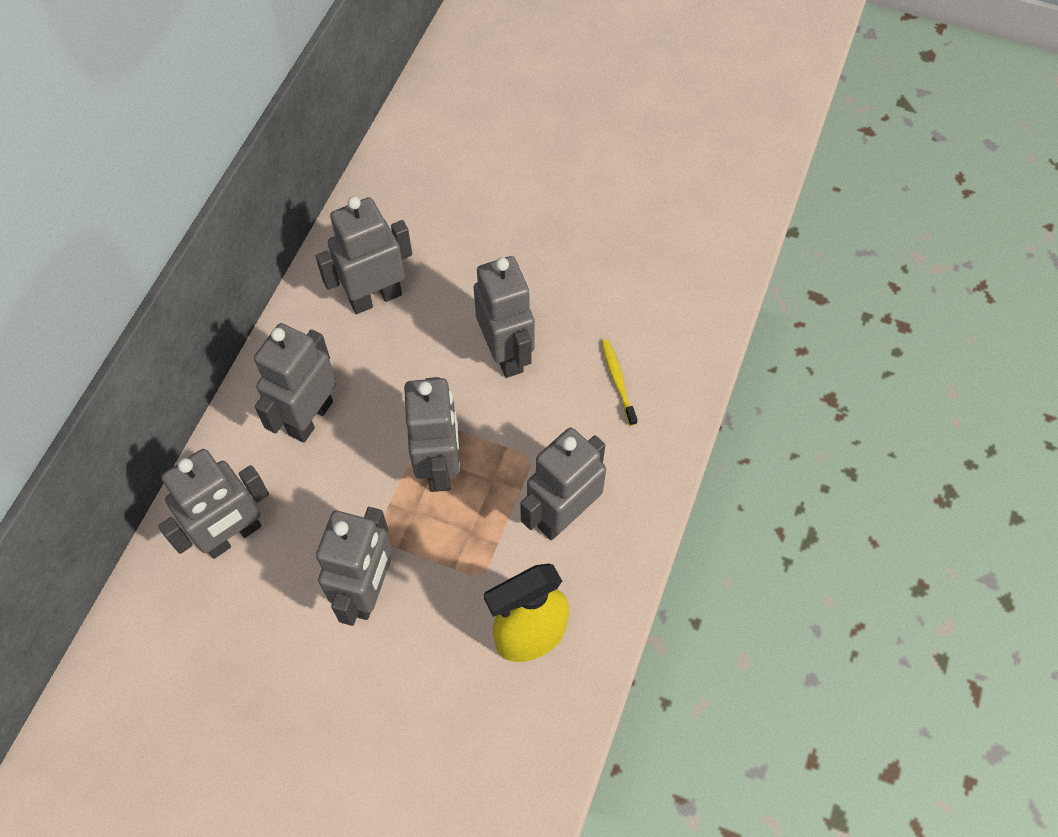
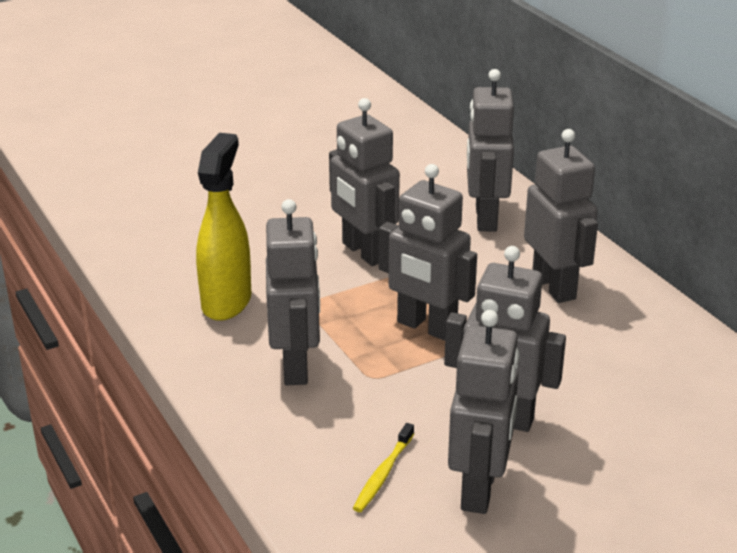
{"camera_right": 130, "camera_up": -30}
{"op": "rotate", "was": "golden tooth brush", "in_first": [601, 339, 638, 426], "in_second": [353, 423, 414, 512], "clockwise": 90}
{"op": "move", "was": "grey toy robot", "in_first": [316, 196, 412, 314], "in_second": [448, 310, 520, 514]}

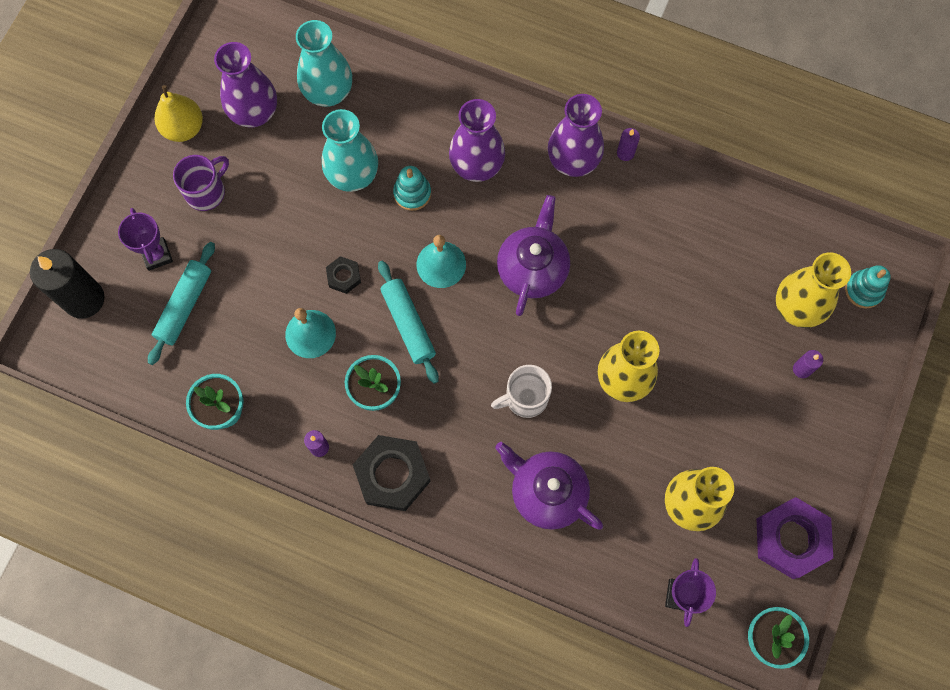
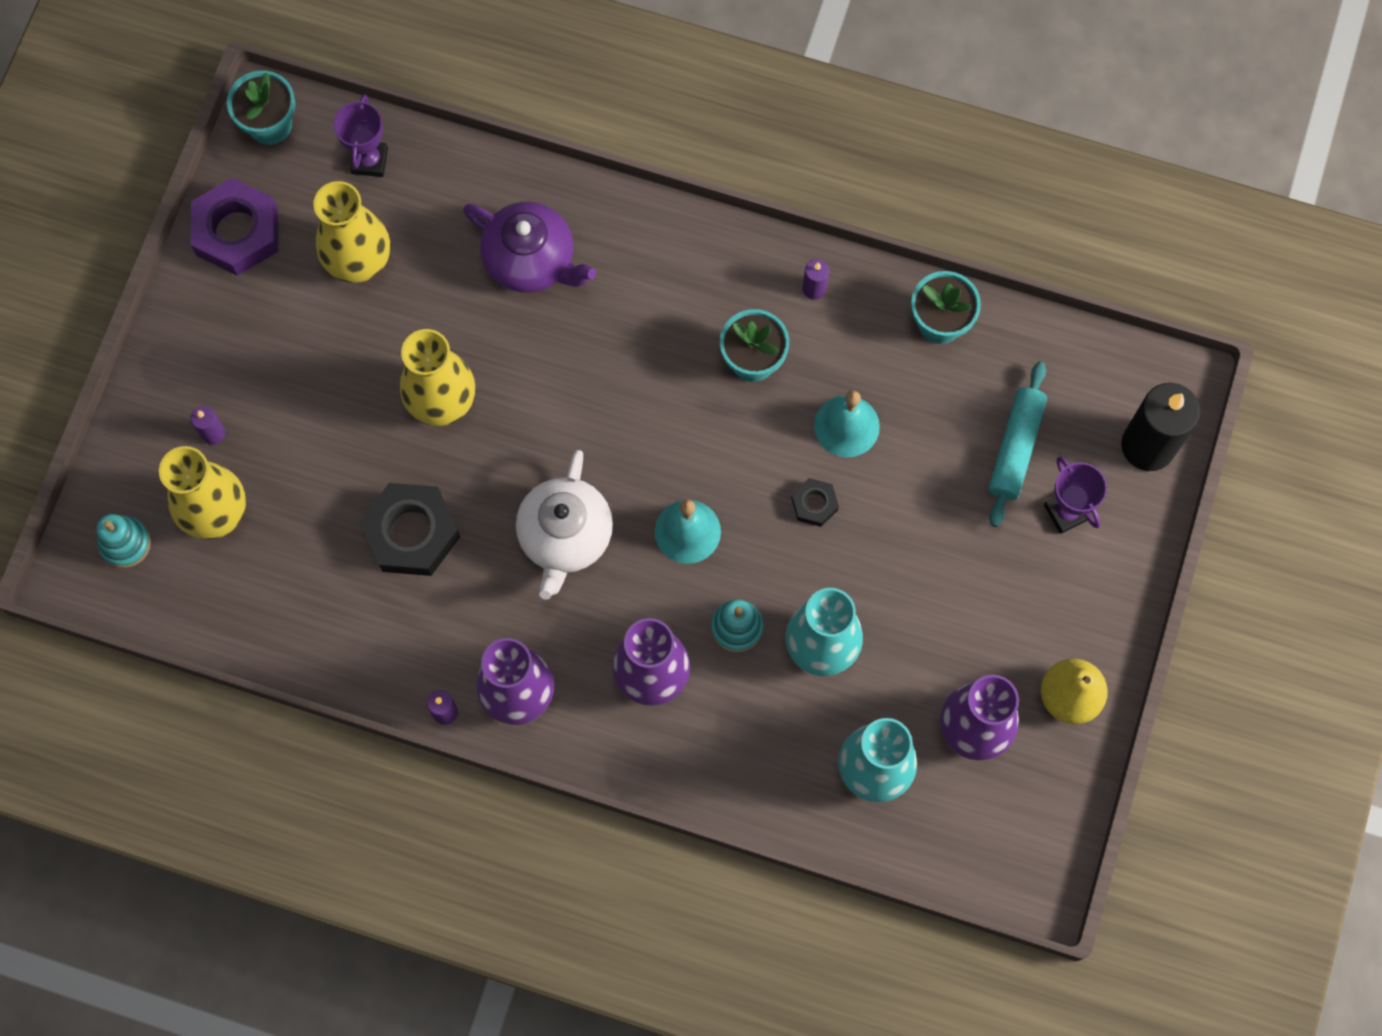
{"camera_right": 175, "camera_up": 0}
{"op": "move", "was": "black hexagon nut", "in_first": [353, 435, 431, 511], "in_second": [360, 483, 460, 576]}
{"op": "recolor", "was": "royal purple tea pot", "now": "pure white tea pot", "in_first": [497, 195, 570, 316], "in_second": [516, 450, 613, 600]}
{"op": "delete", "was": "royal purple mug", "in_first": [173, 155, 229, 211]}
{"op": "delete", "was": "teal pastry roller", "in_first": [378, 261, 439, 384]}
{"op": "delete", "was": "pure white mug", "in_first": [491, 365, 552, 418]}

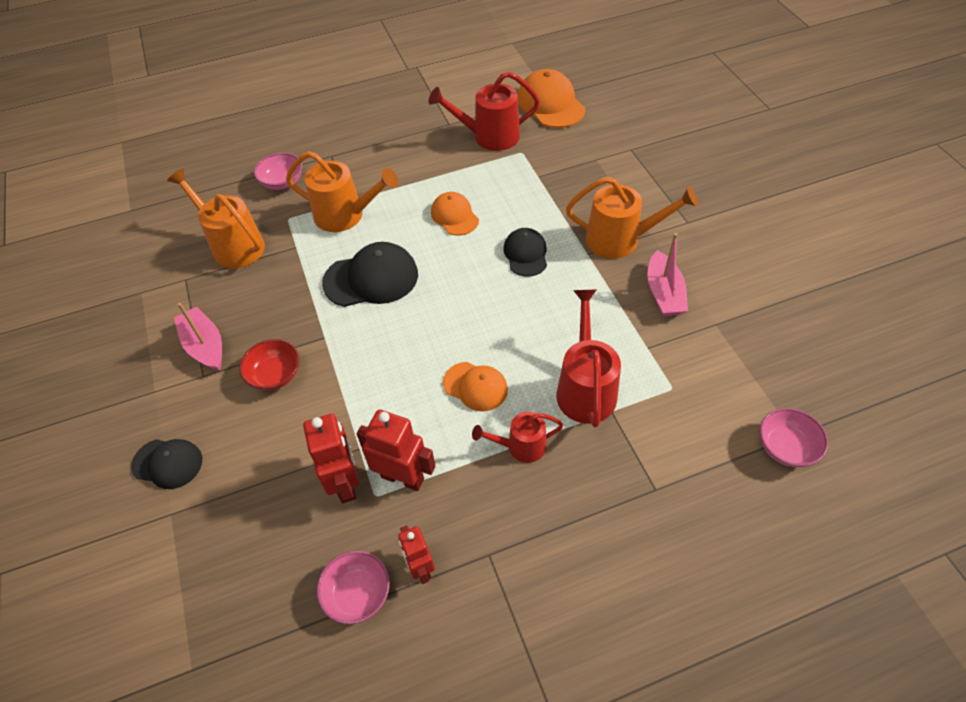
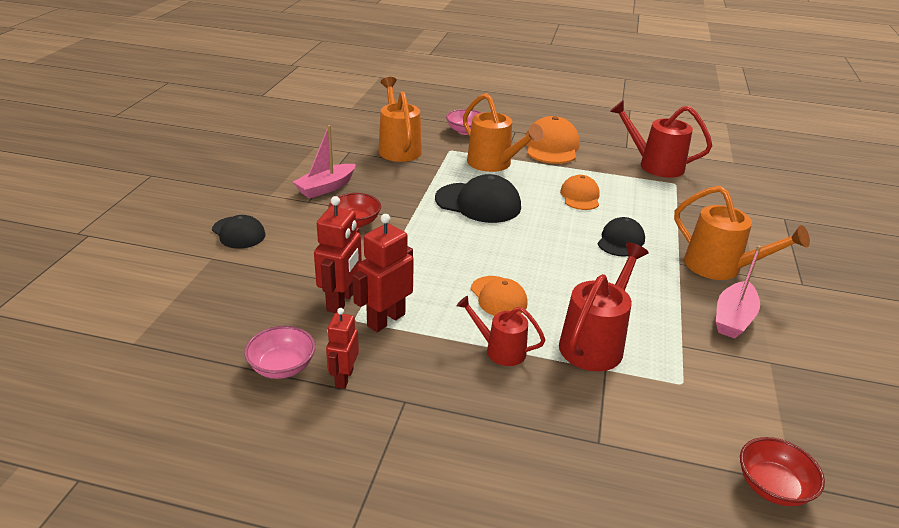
{"camera_right": 30, "camera_up": -20}
{"op": "rotate", "was": "pink boat", "in_first": [174, 303, 222, 371], "in_second": [293, 125, 356, 199], "clockwise": -135}
{"op": "rotate", "was": "scarlet toy robot", "in_first": [357, 410, 435, 491], "in_second": [353, 214, 414, 332], "clockwise": -105}
{"op": "move", "was": "orange baseball cap", "in_first": [518, 69, 586, 128], "in_second": [526, 116, 580, 164]}
{"op": "recolor", "was": "pink bowl", "now": "scarlet bowl", "in_first": [760, 408, 828, 467], "in_second": [740, 437, 825, 506]}

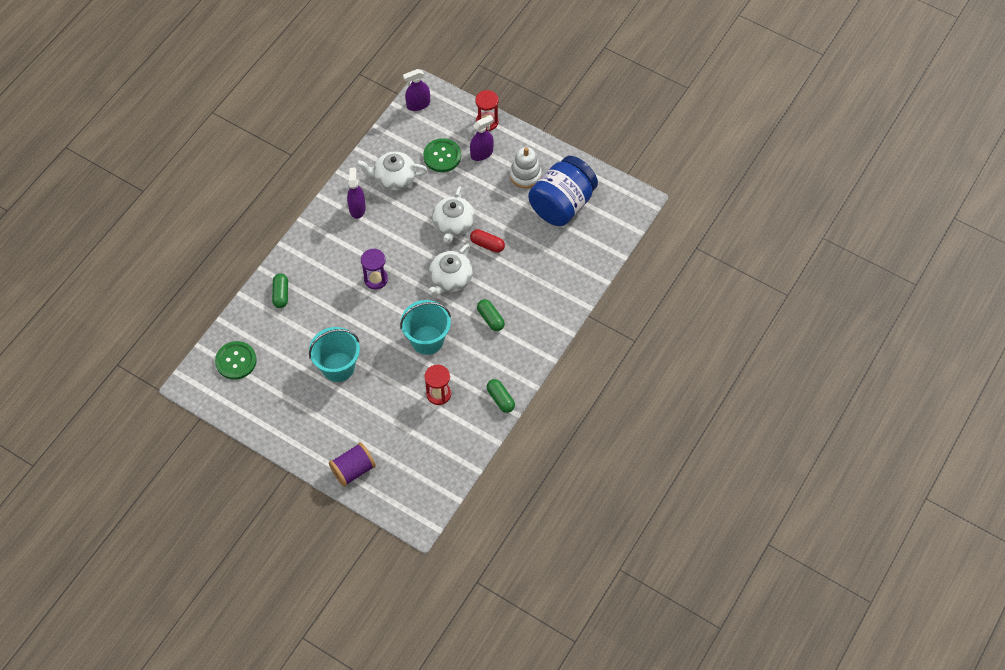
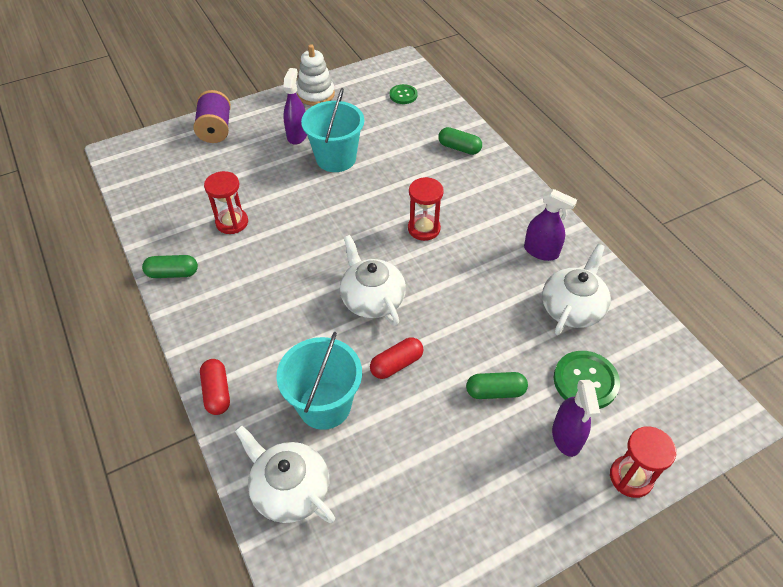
{"camera_right": 120, "camera_up": -10}
{"op": "insert", "now": "scarlet pill", "in_second": [200, 359, 230, 415]}
{"op": "move", "was": "pure white tea pot", "in_first": [432, 186, 475, 244], "in_second": [235, 425, 335, 523]}
{"op": "move", "was": "teal sand bucket", "in_first": [400, 300, 451, 355], "in_second": [276, 332, 362, 430]}
{"op": "move", "was": "royal purple sprayer", "in_first": [403, 69, 430, 111], "in_second": [283, 68, 307, 145]}
{"op": "move", "was": "pure white stacking toy", "in_first": [510, 147, 542, 188], "in_second": [297, 44, 335, 106]}
{"op": "resize", "was": "emerald button", "in_first": [215, 341, 257, 380], "in_second": [390, 84, 418, 104], "ratio": 0.62}
{"op": "recolor", "was": "royal purple sand timer", "now": "scarlet sand timer", "in_first": [361, 249, 388, 289], "in_second": [408, 177, 444, 241]}
{"op": "move", "was": "emerald pill", "in_first": [477, 299, 505, 331], "in_second": [466, 372, 528, 399]}
{"op": "delete", "was": "blue preserve jar", "in_first": [528, 156, 598, 226]}

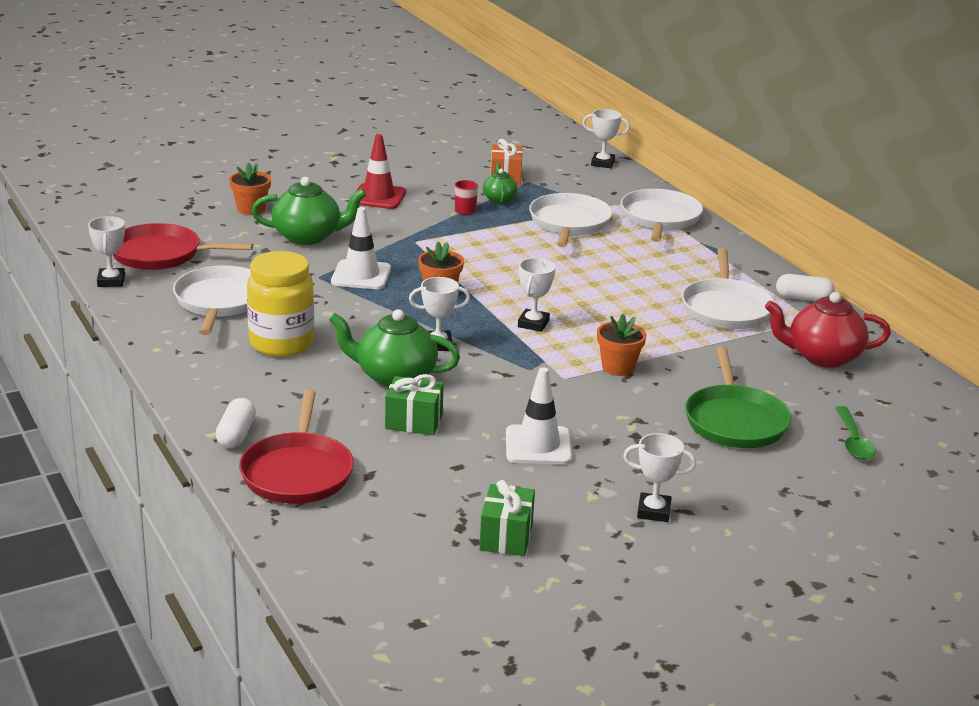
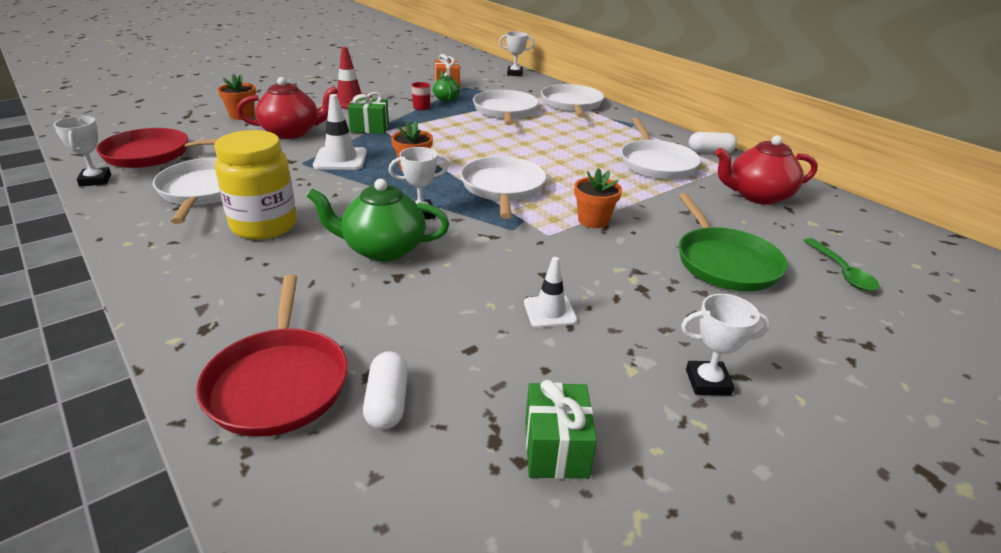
{"camera_right": -10, "camera_up": 5}
{"op": "recolor", "was": "emerald tea pot", "now": "scarlet tea pot", "in_first": [252, 177, 366, 245], "in_second": [237, 77, 338, 139]}
{"op": "move", "was": "emerald wrapped gift", "in_first": [385, 374, 444, 435], "in_second": [348, 92, 389, 134]}
{"op": "move", "was": "pure white pill", "in_first": [215, 398, 256, 448], "in_second": [363, 351, 408, 430]}
{"op": "replace", "was": "pure white trophy", "now": "pure white skillet", "in_first": [518, 258, 556, 332], "in_second": [460, 156, 546, 219]}
{"op": "resize", "was": "pure white safety cone", "in_first": [506, 367, 572, 465], "in_second": [524, 257, 577, 328], "ratio": 0.67}

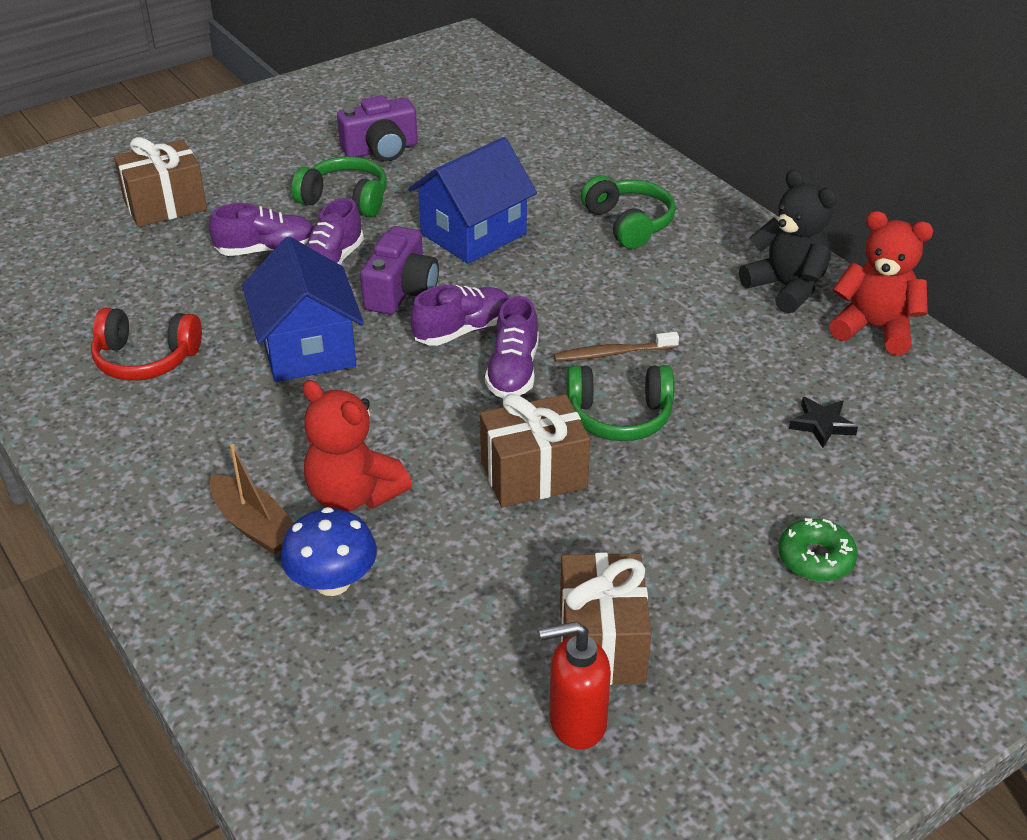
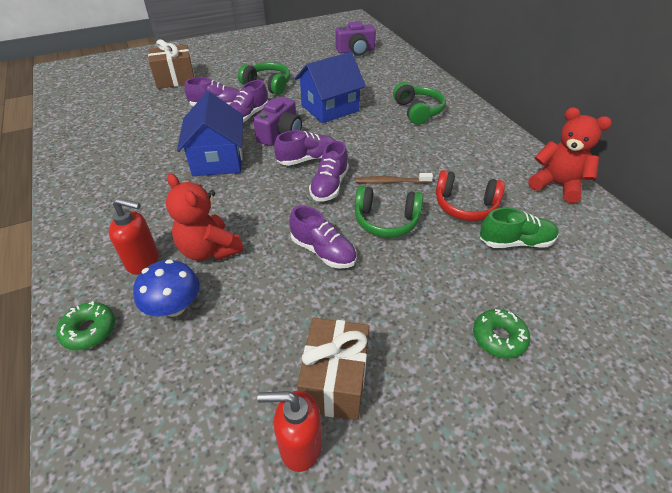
{"camera_right": 10, "camera_up": 5}
{"op": "insert", "now": "emerald doughnut", "in_second": [56, 301, 115, 351]}
{"op": "replace", "was": "russet boat", "now": "scarlet pump bottle", "in_first": [209, 444, 294, 554], "in_second": [109, 198, 159, 274]}
{"op": "replace", "was": "russet wrapped gift", "now": "royal purple shoe", "in_first": [480, 394, 590, 507], "in_second": [289, 206, 357, 268]}
{"op": "move", "was": "royal purple photo camera", "in_first": [337, 95, 418, 161], "in_second": [336, 21, 376, 56]}
{"op": "move", "was": "scarlet headphones", "in_first": [91, 308, 202, 381], "in_second": [435, 170, 505, 221]}
{"op": "replace", "was": "black star shape", "now": "emerald shoe", "in_first": [789, 397, 858, 448], "in_second": [480, 208, 558, 248]}
{"op": "delete", "was": "black stuffed bear", "in_first": [739, 170, 837, 314]}

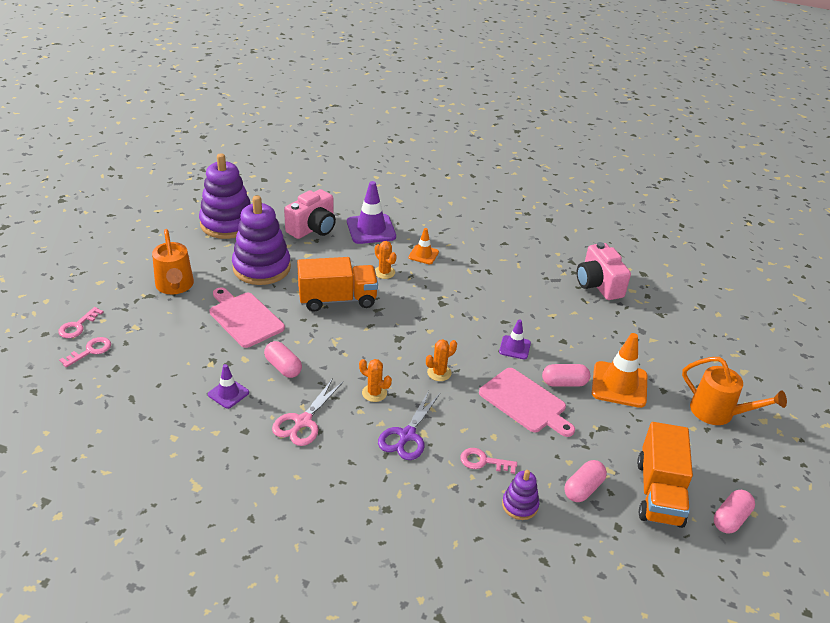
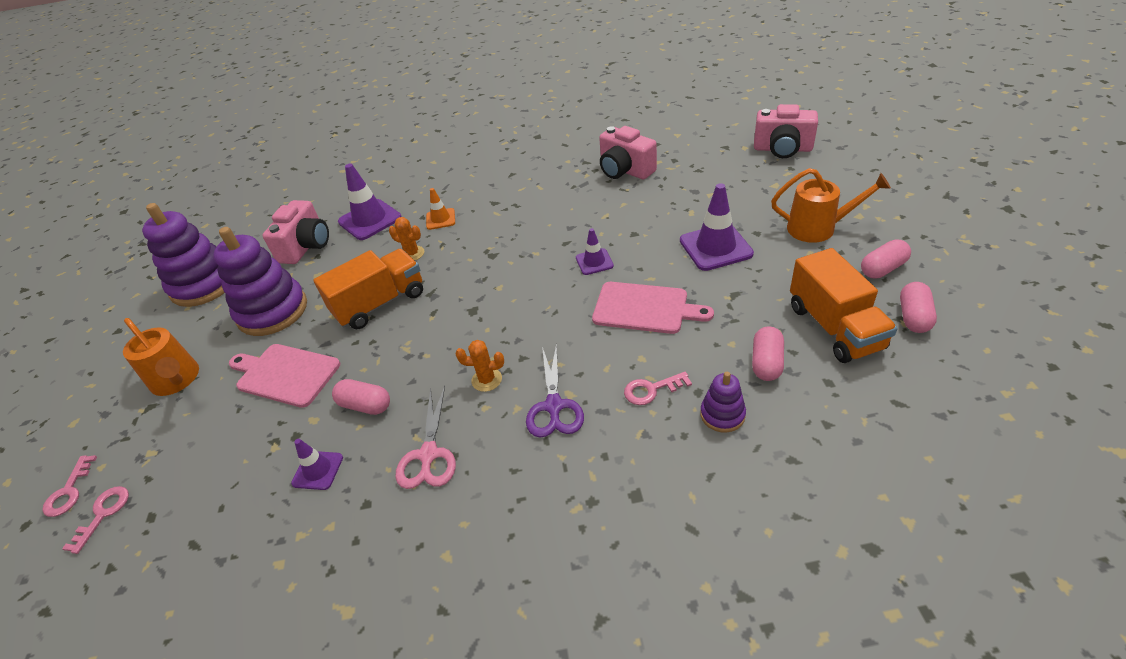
{"camera_right": -20, "camera_up": 5}
{"op": "recolor", "was": "orange safety cone", "now": "royal purple safety cone", "in_first": [592, 333, 647, 408], "in_second": [680, 183, 754, 271]}
{"op": "insert", "now": "pink photo camera", "in_second": [754, 104, 818, 158]}
{"op": "move", "was": "pink pill", "in_first": [542, 364, 590, 387], "in_second": [861, 239, 911, 279]}
{"op": "delete", "was": "orange cactus", "in_first": [426, 339, 457, 381]}

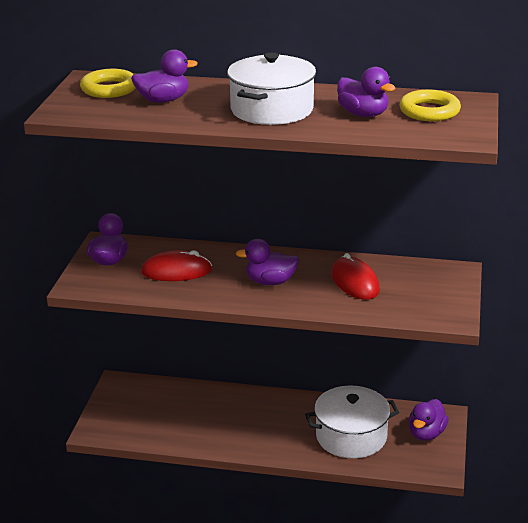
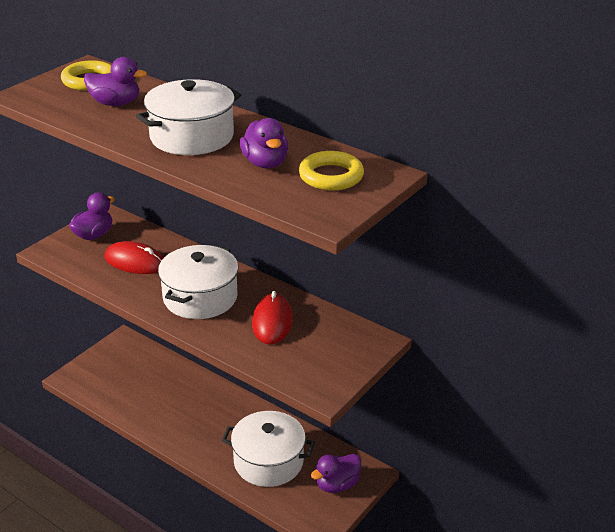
{"camera_right": 25, "camera_up": 5}
{"op": "replace", "was": "royal purple rubber duck", "now": "pure white stockpot", "in_first": [235, 239, 299, 285], "in_second": [158, 245, 239, 319]}

